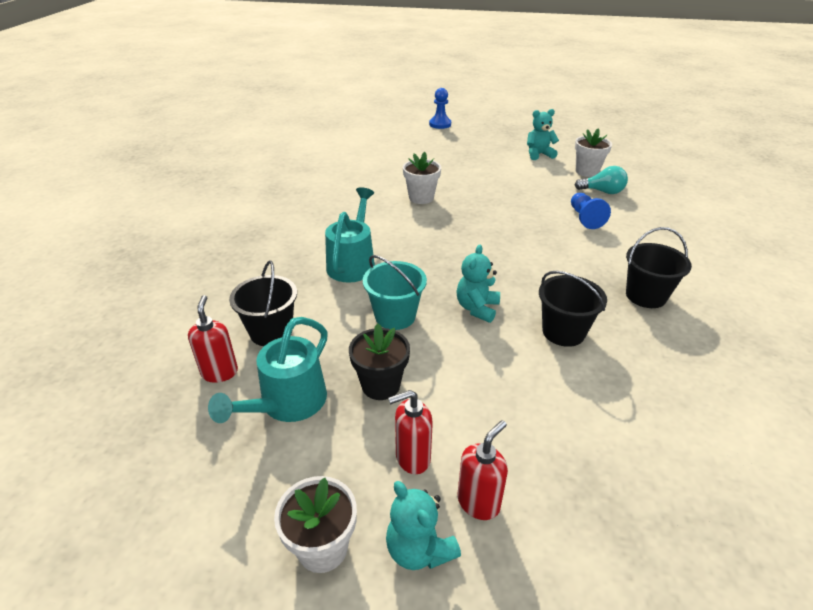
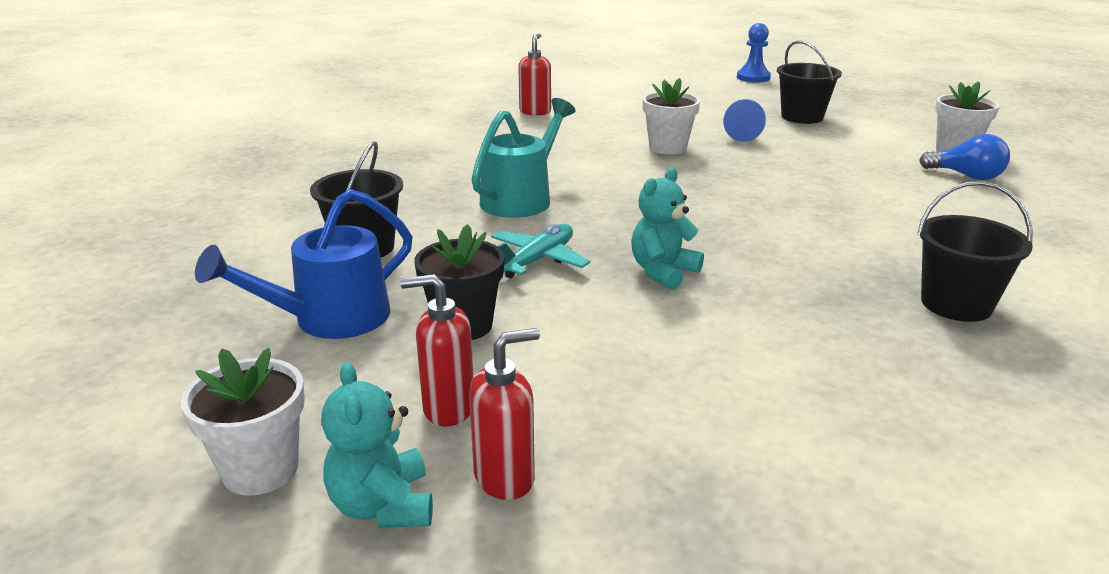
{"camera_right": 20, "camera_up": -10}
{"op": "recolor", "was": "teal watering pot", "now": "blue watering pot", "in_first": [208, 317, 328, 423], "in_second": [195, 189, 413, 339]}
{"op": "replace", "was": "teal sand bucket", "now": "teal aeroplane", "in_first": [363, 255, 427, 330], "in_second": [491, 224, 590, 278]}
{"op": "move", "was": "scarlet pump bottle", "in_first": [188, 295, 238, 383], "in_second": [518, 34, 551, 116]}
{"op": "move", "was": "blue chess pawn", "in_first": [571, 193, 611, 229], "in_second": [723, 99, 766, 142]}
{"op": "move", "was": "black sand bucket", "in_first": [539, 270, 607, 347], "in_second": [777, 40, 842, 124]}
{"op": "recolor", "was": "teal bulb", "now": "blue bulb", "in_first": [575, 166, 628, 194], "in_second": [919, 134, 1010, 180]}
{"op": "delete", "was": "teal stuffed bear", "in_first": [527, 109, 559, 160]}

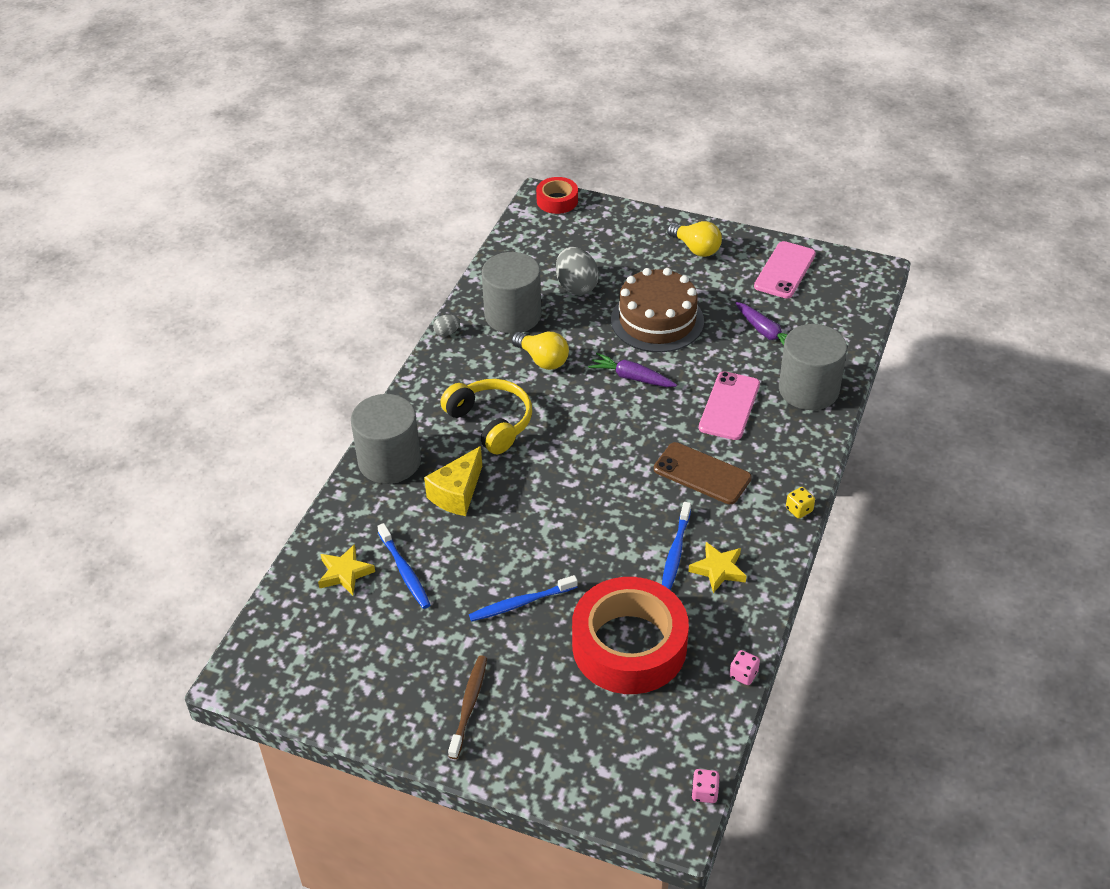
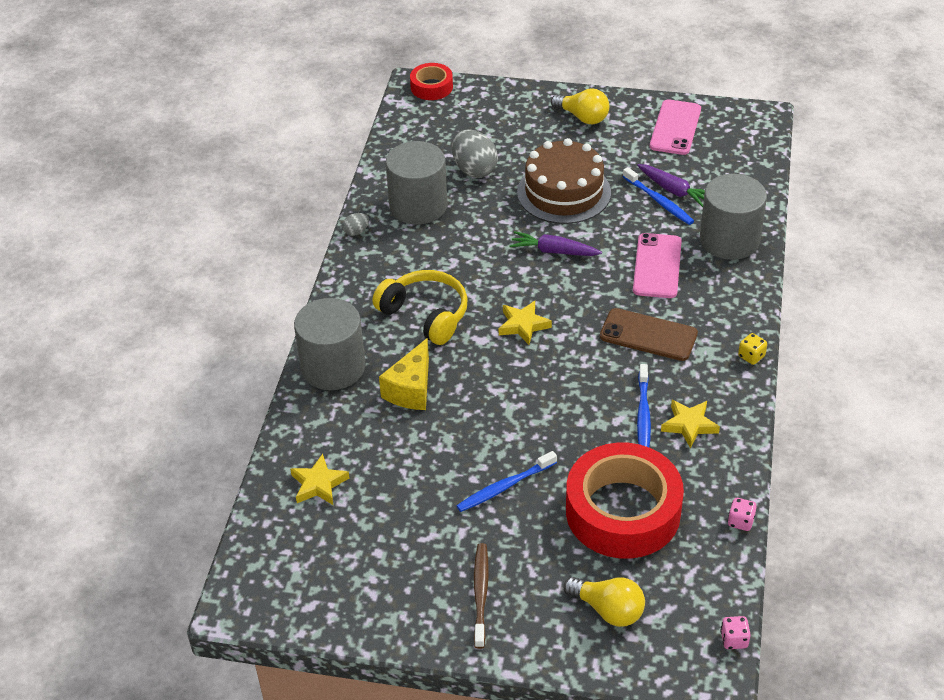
{"camera_right": -10, "camera_up": 0}
{"op": "insert", "now": "golden star shape", "in_second": [499, 301, 552, 345]}
{"op": "move", "was": "golden bulb", "in_first": [512, 332, 569, 370], "in_second": [563, 577, 645, 627]}
{"op": "move", "was": "blue tooth brush", "in_first": [377, 523, 430, 609], "in_second": [623, 167, 694, 225]}

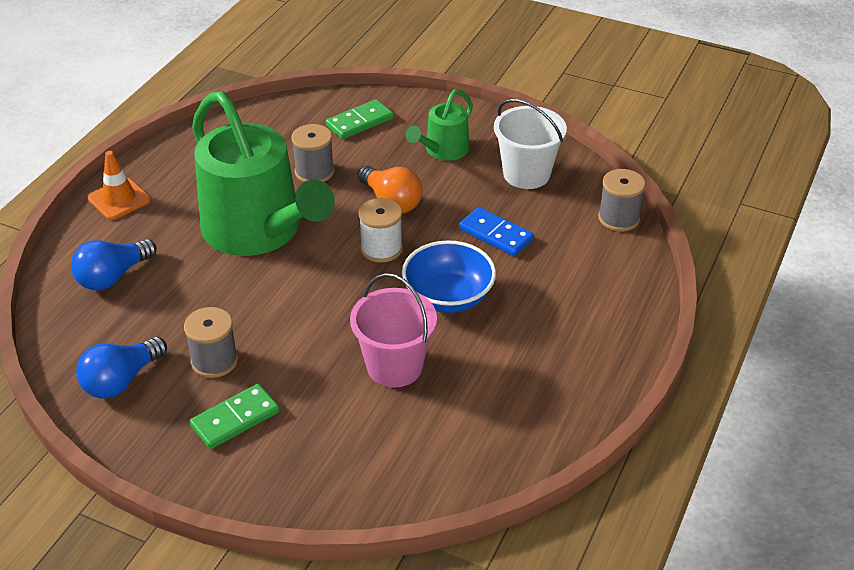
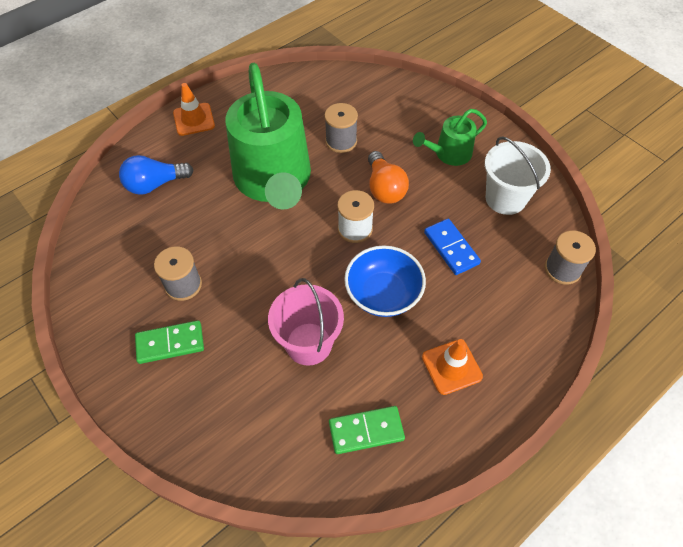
{"camera_right": 25, "camera_up": 15}
{"op": "move", "was": "emerald domino piece", "in_first": [326, 99, 394, 139], "in_second": [329, 406, 405, 454]}
{"op": "insert", "now": "orange safety cone", "in_second": [422, 339, 483, 395]}
{"op": "delete", "was": "blue bulb", "in_first": [76, 337, 167, 399]}

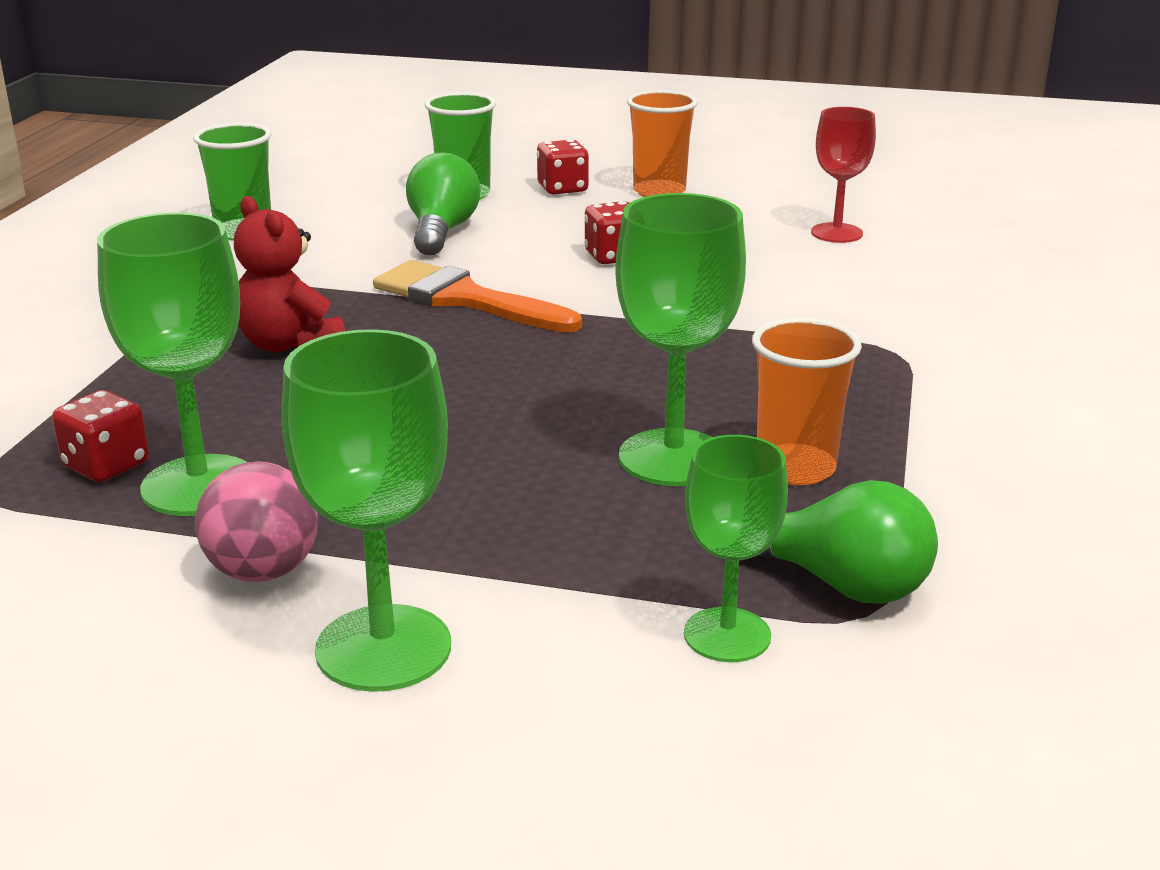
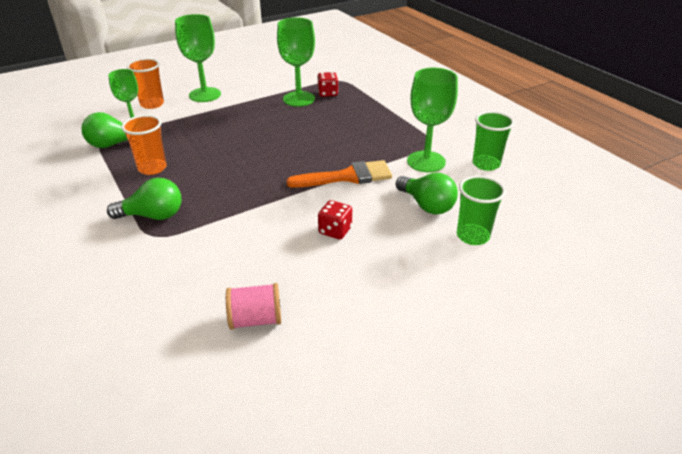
{"camera_right": 135, "camera_up": 10}
{"op": "insert", "now": "emerald bulb", "in_second": [107, 178, 182, 220]}
{"op": "move", "was": "orange cup", "in_first": [627, 90, 698, 197], "in_second": [127, 58, 164, 109]}
{"op": "replace", "was": "scarlet goblet", "now": "pink bobbin", "in_first": [811, 107, 876, 243], "in_second": [226, 283, 281, 330]}
{"op": "move", "was": "emerald goblet", "in_first": [615, 193, 746, 486], "in_second": [407, 68, 458, 172]}
{"op": "delete", "was": "pink play ball", "in_first": [195, 461, 318, 582]}
{"op": "delete", "was": "scarlet stuffed bear", "in_first": [234, 196, 345, 352]}
{"op": "delete", "was": "scarlet dice", "in_first": [537, 139, 589, 194]}

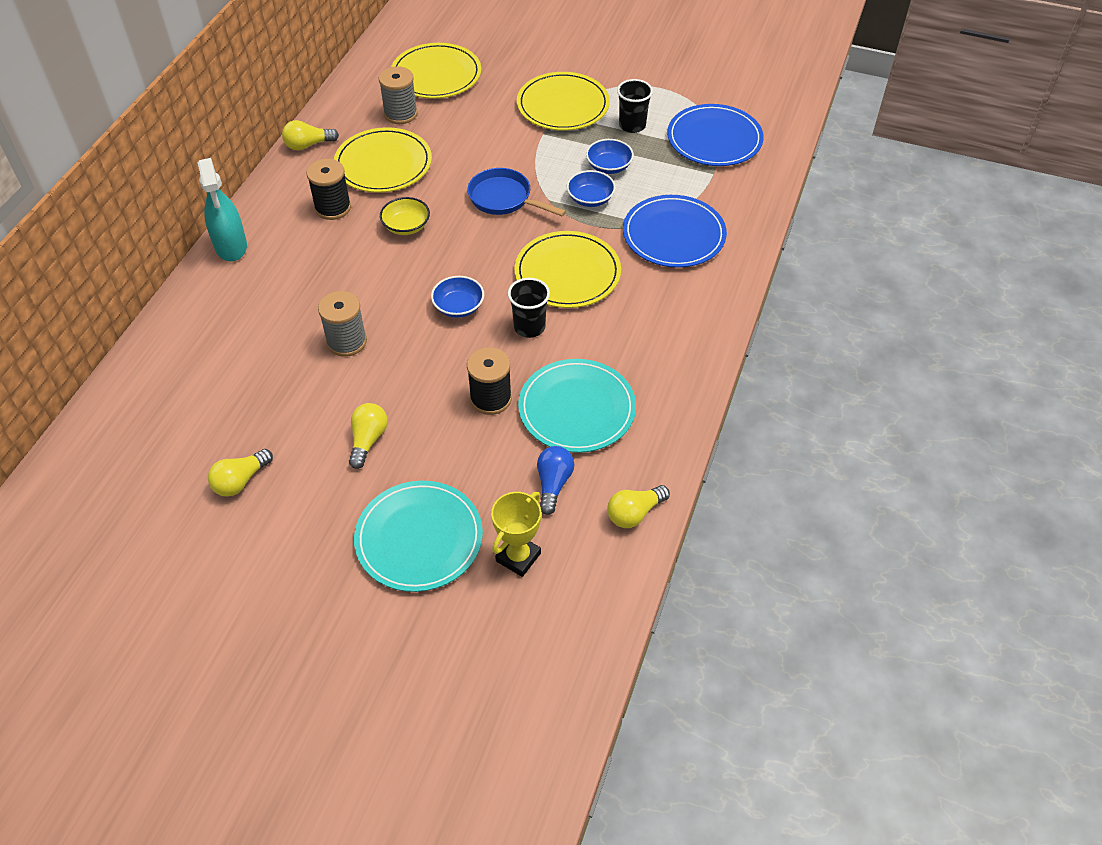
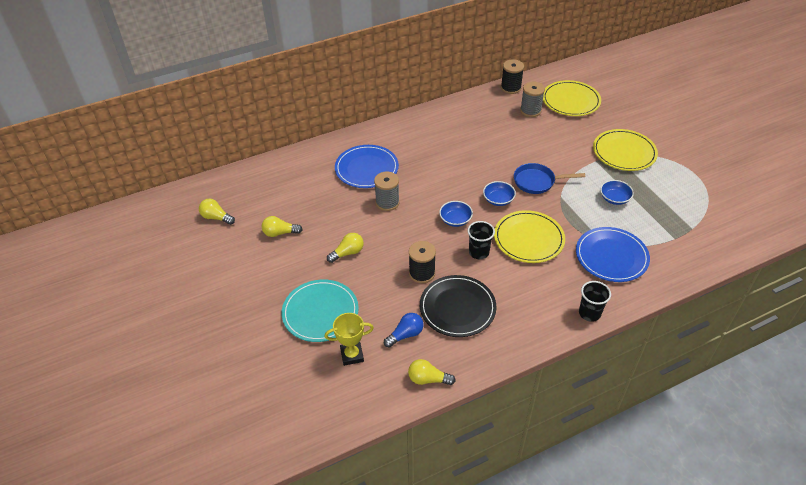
{"camera_right": 45, "camera_up": -5}
{"op": "move", "was": "golden bulb", "in_first": [282, 120, 339, 150], "in_second": [199, 199, 235, 225]}
{"op": "move", "was": "blue plate", "in_first": [667, 104, 764, 166], "in_second": [335, 145, 399, 188]}
{"op": "recolor", "was": "teal plate", "now": "black plate", "in_first": [518, 359, 636, 453], "in_second": [420, 275, 497, 337]}
{"op": "move", "was": "blue bowl", "in_first": [567, 170, 616, 207], "in_second": [483, 181, 516, 206]}
{"op": "move", "was": "black bobbin", "in_first": [307, 159, 351, 220], "in_second": [501, 59, 524, 94]}
{"op": "rotate", "was": "blue skillet", "in_first": [468, 168, 566, 217], "in_second": [514, 163, 585, 194], "clockwise": -75}
{"op": "move", "was": "black cup", "in_first": [617, 79, 653, 133], "in_second": [579, 281, 611, 322]}
{"op": "delete", "was": "teal sprayer", "in_first": [198, 158, 247, 261]}
{"op": "delete", "was": "golden plate", "in_first": [334, 127, 432, 193]}
{"op": "delete", "was": "golden bowl", "in_first": [380, 197, 430, 235]}

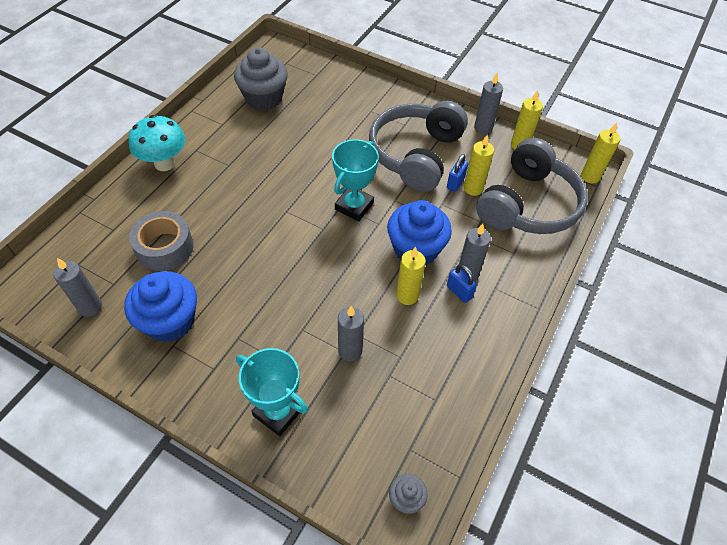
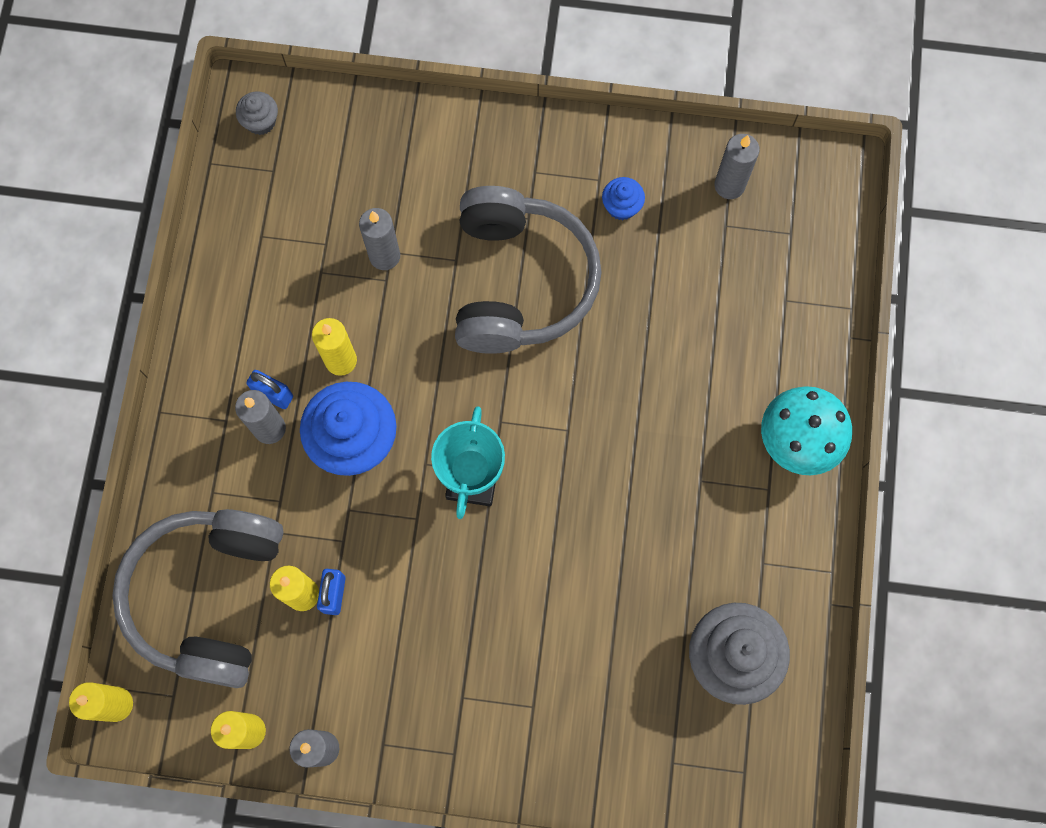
{"camera_right": 160, "camera_up": 20}
{"op": "move", "was": "grey headphones", "in_first": [369, 101, 468, 192], "in_second": [455, 186, 602, 354]}
{"op": "resize", "was": "blue muffin", "in_first": [124, 271, 197, 342], "in_second": [602, 177, 645, 220], "ratio": 0.47}
{"op": "delete", "was": "grey tape", "in_first": [129, 211, 194, 271]}
{"op": "delete", "was": "teal trophy", "in_first": [236, 348, 308, 436]}

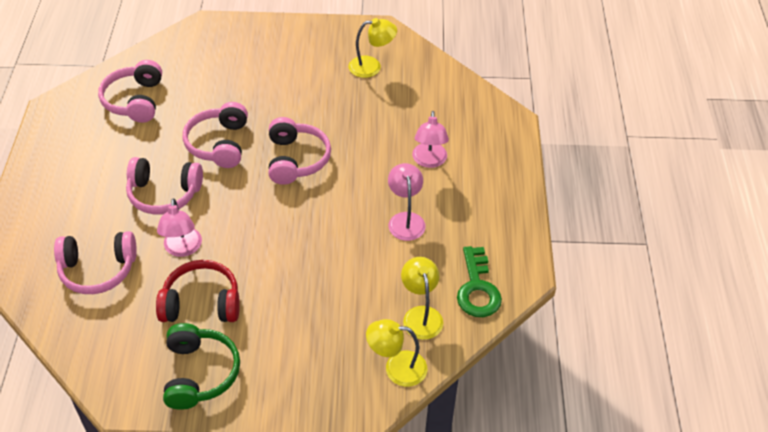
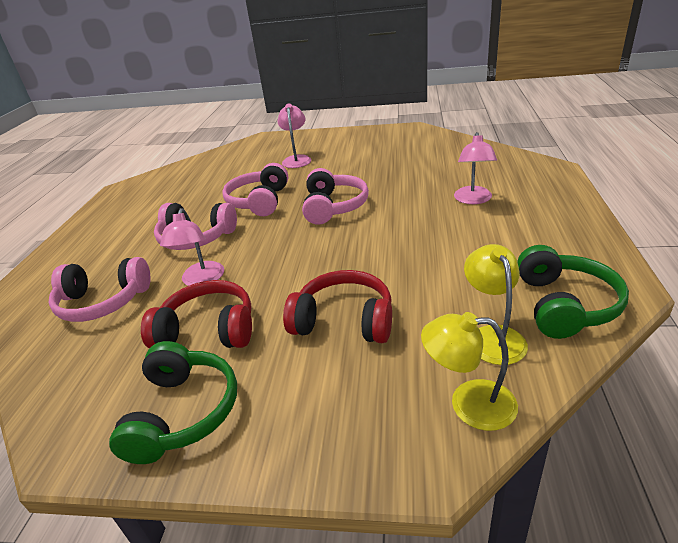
{"camera_right": 10, "camera_up": -15}
{"op": "move", "was": "pink desk lamp", "in_first": [388, 163, 426, 241], "in_second": [277, 104, 311, 168]}
{"op": "insert", "now": "scarlet headphones", "in_second": [283, 270, 392, 343]}
{"op": "replace", "was": "emerald door key", "now": "emerald headphones", "in_first": [457, 246, 502, 317], "in_second": [517, 245, 629, 339]}
{"op": "delete", "was": "pink headphones", "in_first": [98, 60, 162, 123]}
{"op": "delete", "was": "golden desk lamp", "in_first": [349, 18, 397, 78]}

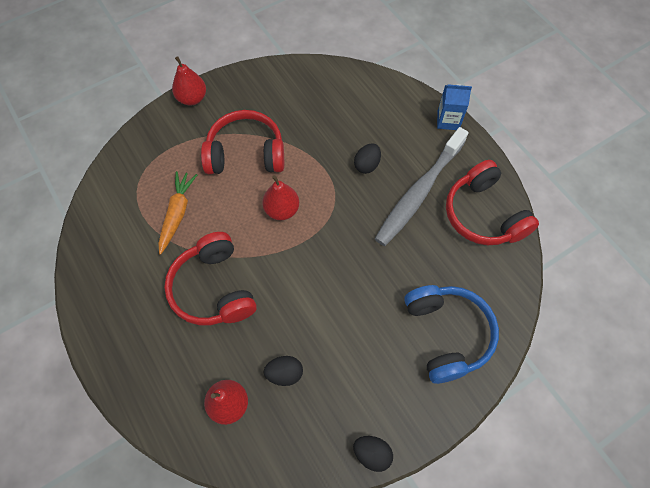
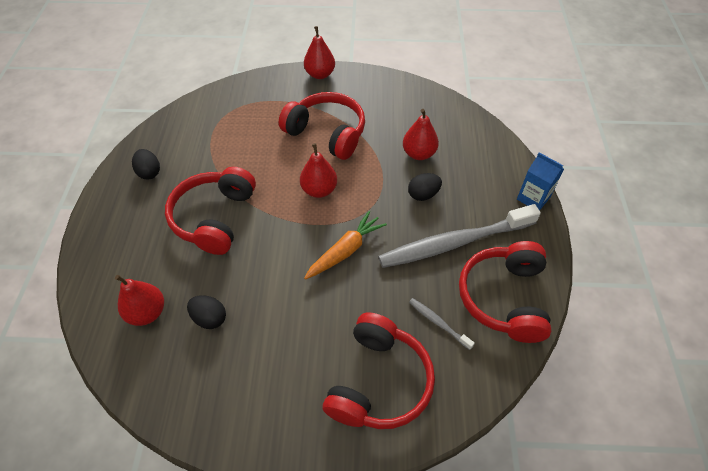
{"camera_right": 35, "camera_up": -10}
{"op": "move", "was": "black toy egg", "in_first": [353, 436, 393, 472], "in_second": [132, 149, 160, 180]}
{"op": "move", "was": "orange root vegetable", "in_first": [158, 171, 197, 255], "in_second": [304, 211, 387, 280]}
{"op": "recolor", "was": "blue headphones", "now": "scarlet headphones", "in_first": [404, 285, 499, 384], "in_second": [323, 312, 435, 429]}
{"op": "insert", "now": "scarlet pear", "in_second": [403, 109, 439, 160]}
{"op": "insert", "now": "grey tooth brush", "in_second": [409, 298, 475, 350]}

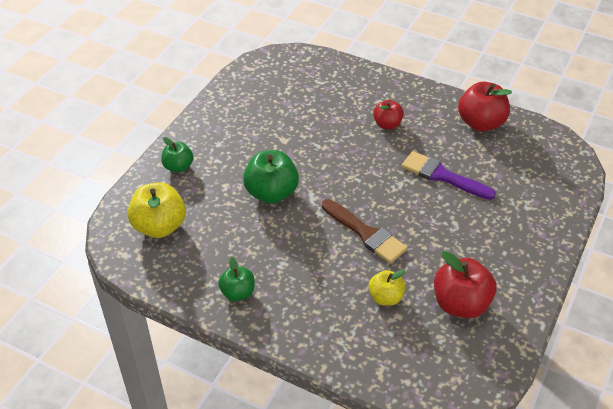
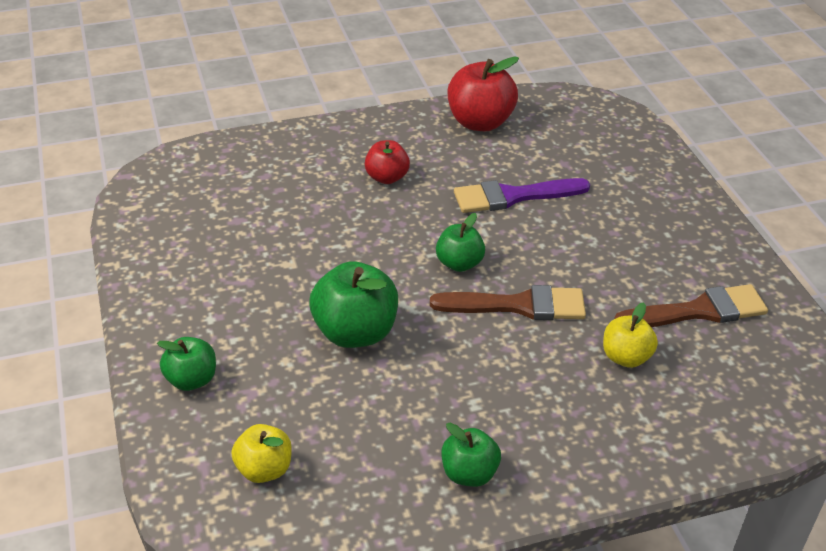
{"camera_right": -45, "camera_up": -5}
{"op": "resize", "was": "golden toy apple", "in_first": [128, 182, 186, 238], "in_second": [231, 424, 292, 483], "ratio": 0.6}
{"op": "insert", "now": "emerald toy apple", "in_second": [436, 213, 485, 272]}
{"op": "replace", "was": "scarlet toy apple", "now": "russet brush", "in_first": [434, 251, 496, 318], "in_second": [614, 284, 768, 327]}

